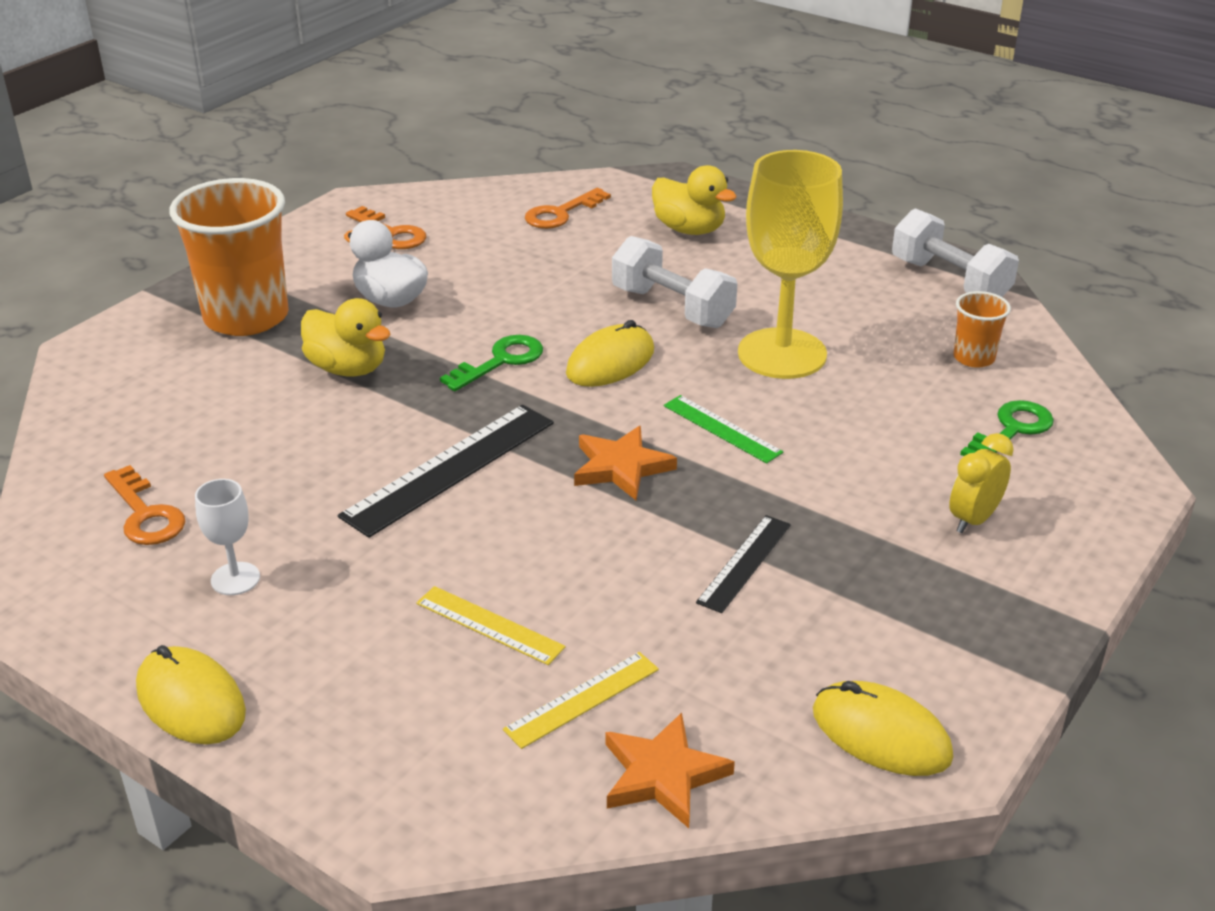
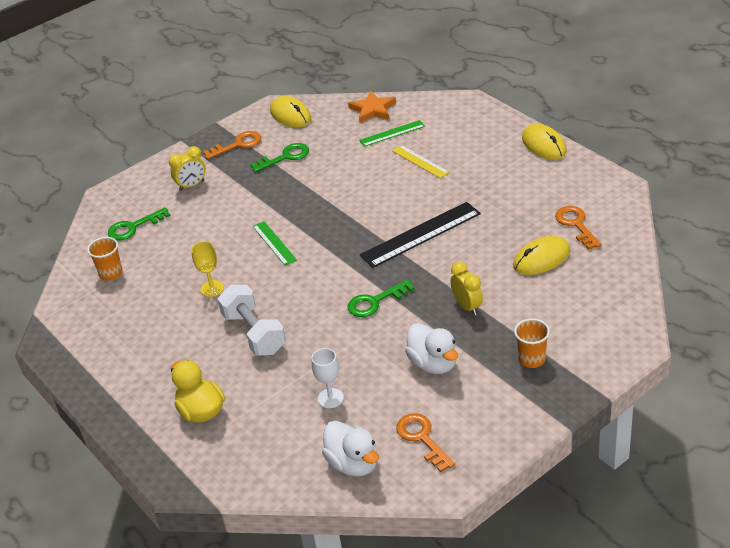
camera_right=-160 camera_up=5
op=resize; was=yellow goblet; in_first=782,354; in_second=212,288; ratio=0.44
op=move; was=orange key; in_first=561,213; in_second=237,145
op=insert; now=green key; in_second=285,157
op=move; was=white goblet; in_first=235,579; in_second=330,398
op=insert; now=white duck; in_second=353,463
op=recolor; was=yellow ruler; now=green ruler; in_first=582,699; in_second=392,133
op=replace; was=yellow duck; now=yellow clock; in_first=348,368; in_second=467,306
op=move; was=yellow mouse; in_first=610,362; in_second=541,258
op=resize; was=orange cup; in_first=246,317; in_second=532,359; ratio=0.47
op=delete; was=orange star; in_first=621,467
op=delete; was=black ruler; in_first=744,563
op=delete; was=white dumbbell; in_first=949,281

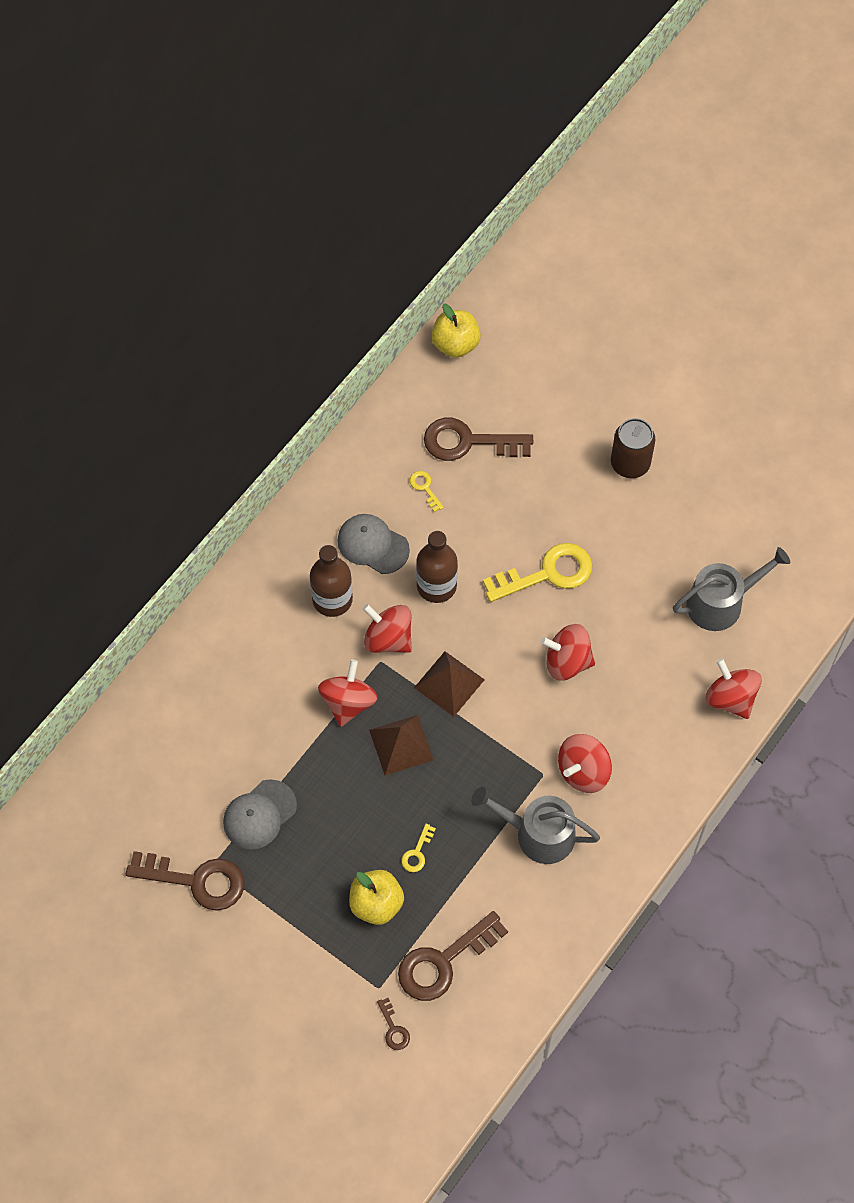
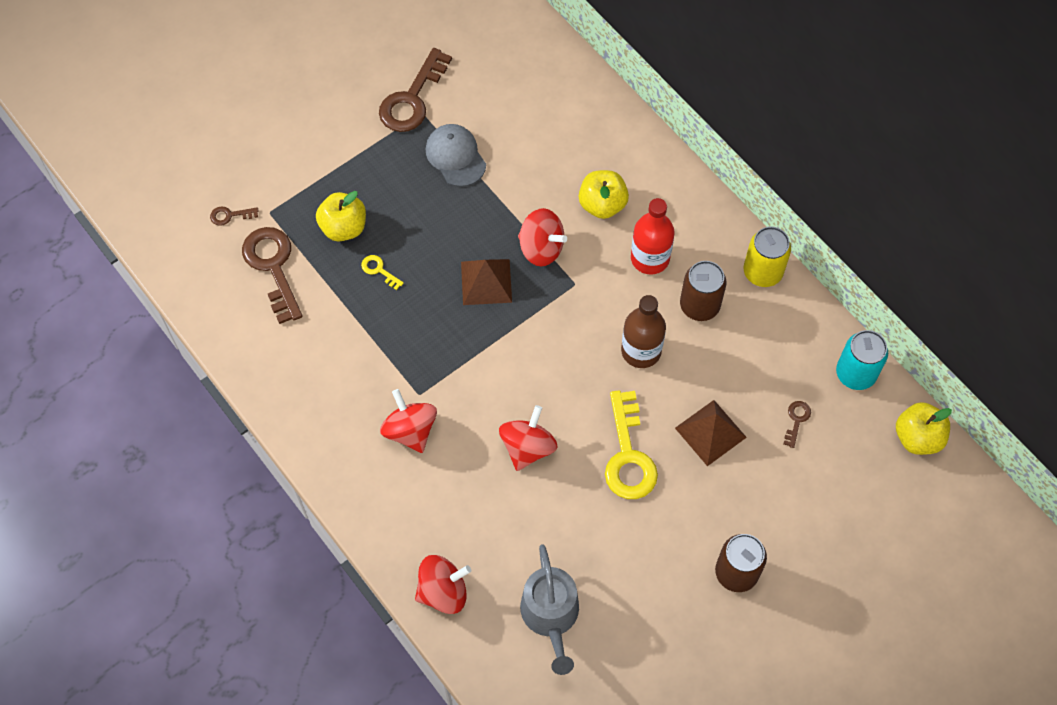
camera_right=105 camera_up=0
op=insert; now=yellow apple; in_second=602,204
op=recolor; was=brown bottle; now=red bottle; in_first=332,599; in_second=650,258
op=move; was=brown pyramid; in_first=449,683; in_second=710,432
op=replace; was=grey cap; now=brown can; in_first=372,545; in_second=699,305
op=insert; now=yellow can; in_second=762,272
op=resize; was=brown key; in_first=468,442; in_second=796,420; ratio=0.44
op=insert; now=turquoise can; in_second=855,373
op=delete; was=red spinning top; in_first=388,638
op=delete; was=yellow key; in_first=425,488
op=delete; was=grey watering can; in_first=538,834

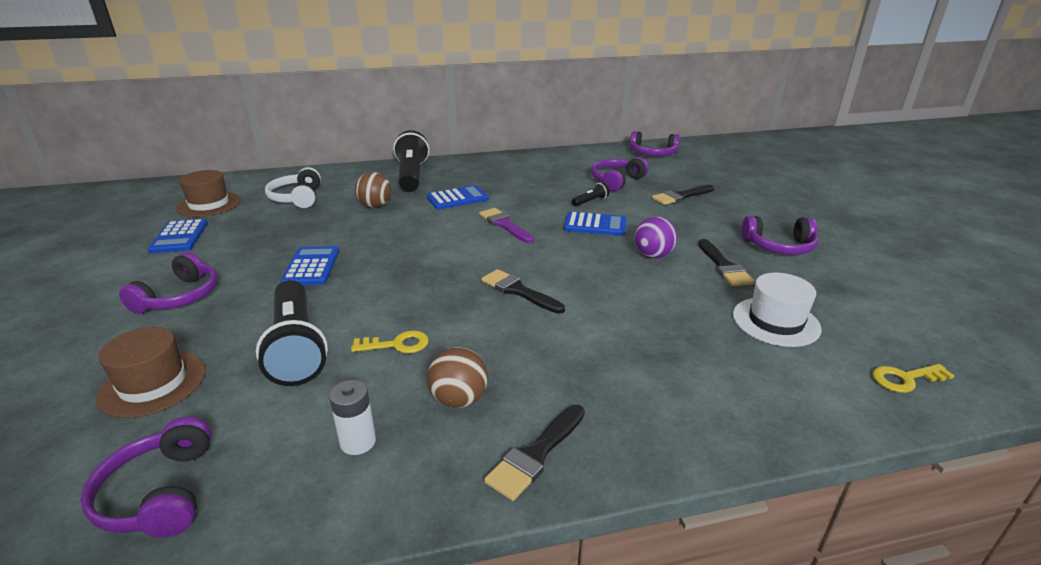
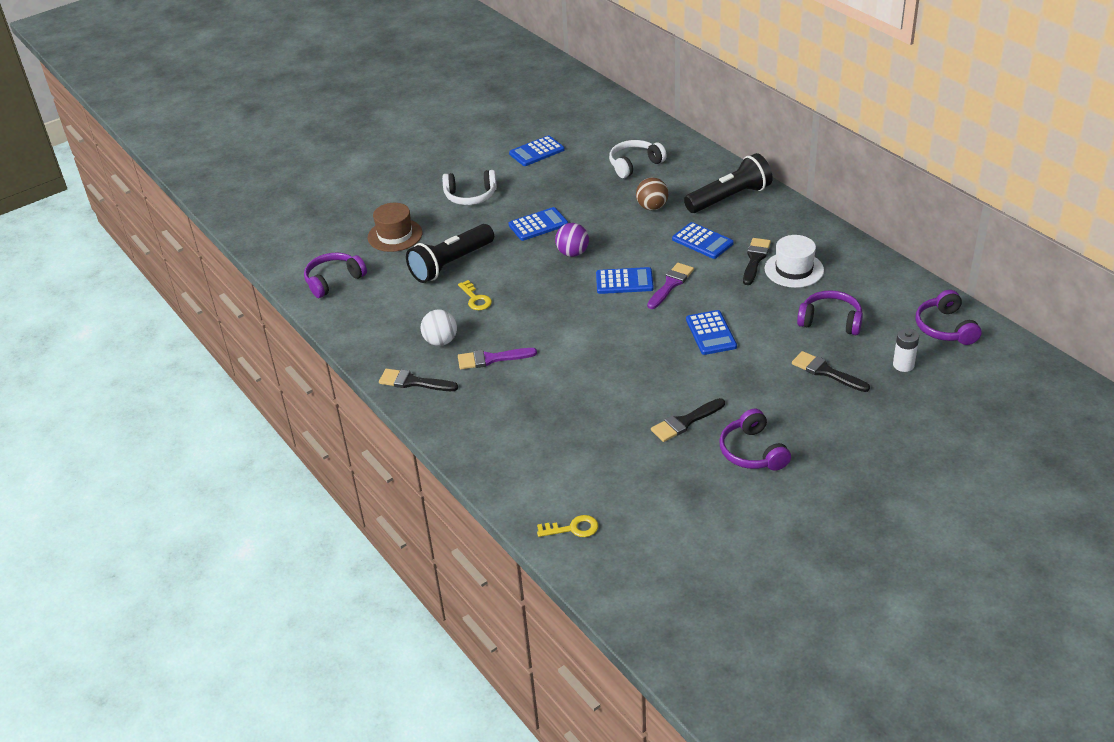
camera_right=70 camera_up=10
op=recolor; was=brown ball; now=white ball; in_first=459,399; in_second=440,341
op=recolor; was=purple headphones; now=white headphones; in_first=180,297; in_second=470,196
op=insert; now=purple brush; in_second=491,359
op=rotate; was=yellow key; in_first=905,379; in_second=572,528; clockwise=120
op=move; was=purple ball; in_first=653,255; in_second=572,253
op=insert; now=blue calculator; in_second=624,281
op=move; was=black brush; in_first=518,291; in_second=755,259
op=move; was=white hat; in_first=775,321; in_second=794,269
op=move; was=white battery; in_first=358,442; in_second=903,365
op=delete; was=brown hat; in_first=209,204
op=delete; was=black flashlight; in_first=590,201

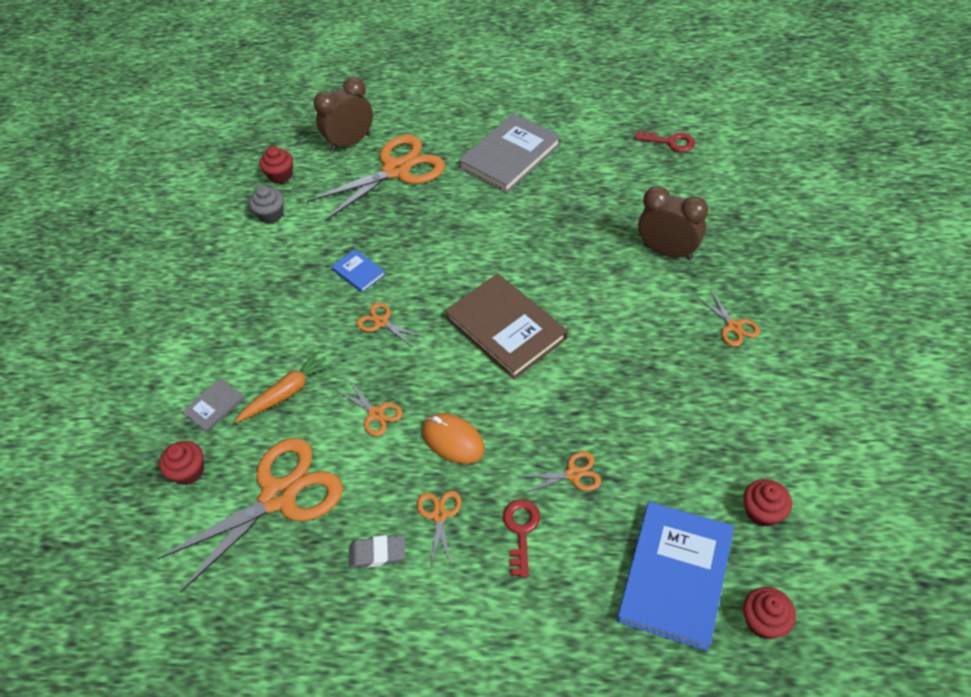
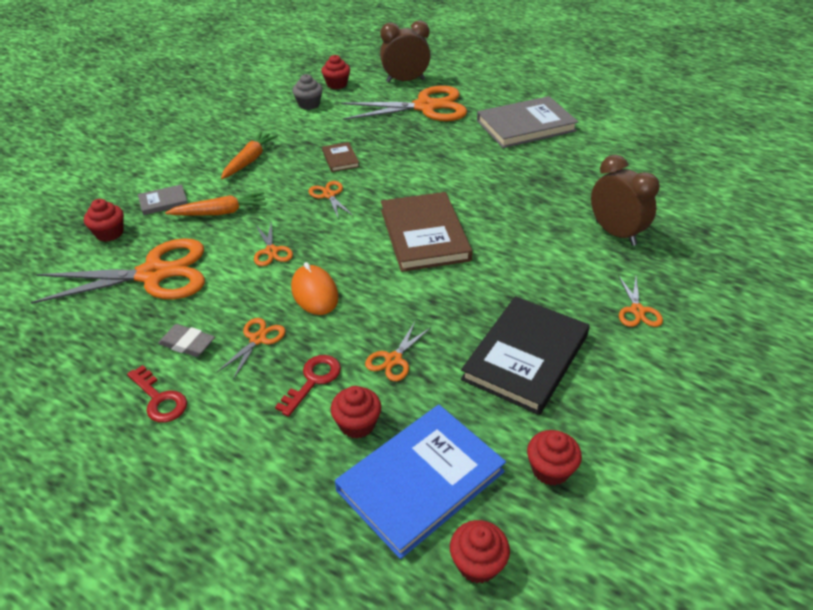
camera_right=25 camera_up=-10
op=move; was=red key; in_first=670,142; in_second=159,399
op=insert; now=orange carrot; in_second=249,160
op=recolor; was=blue book; now=brown book; in_first=358,272; in_second=340,159
op=insert; now=red cupcake; in_second=357,424
op=rotate; was=orange scissors; in_first=573,474; in_second=393,359; clockwise=105
op=insert; now=black book; in_second=526,357

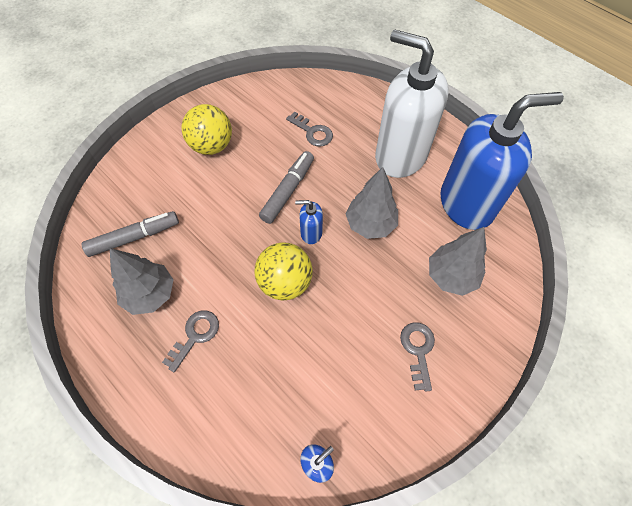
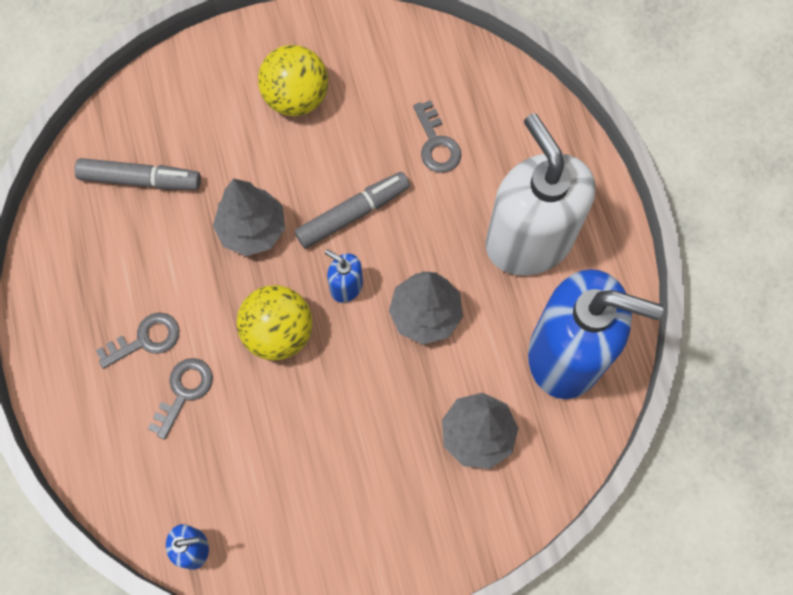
camera_right=30 camera_up=10
op=move; was=grey key; in_first=418,350; in_second=184,392
op=move; was=grey tree; in_first=150,294; in_second=252,229

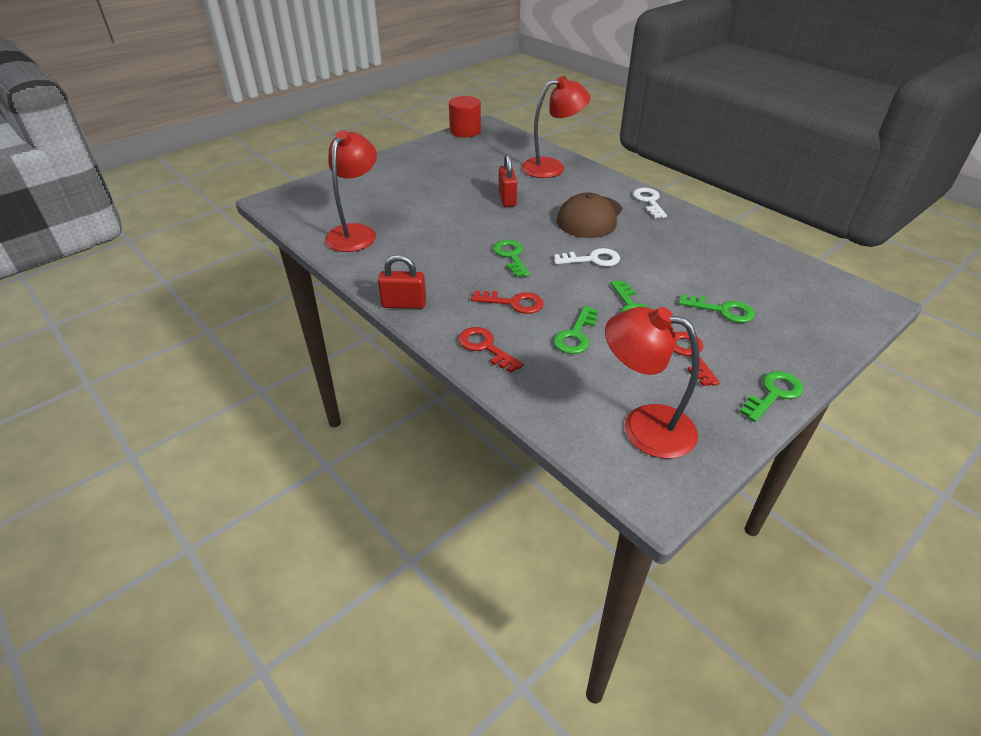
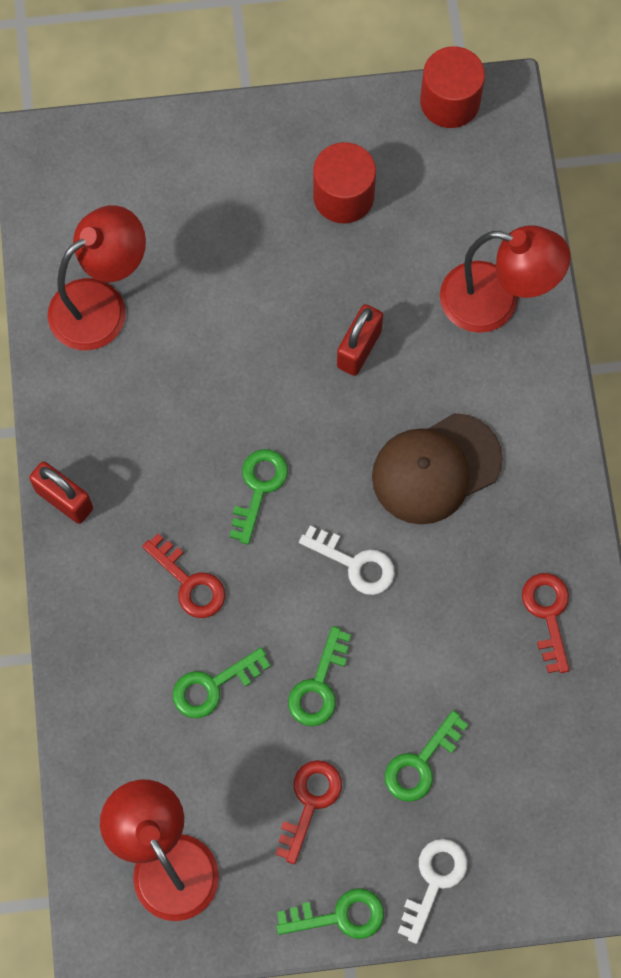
camera_right=35 camera_up=30
op=insert; now=red cylinder; in_second=343,196
op=rotate; was=green key; in_first=722,310; in_second=421,763; clockwise=75
op=move; was=white key; in_first=649,201; in_second=434,881
op=move; was=red key; in_first=485,347; in_second=548,614

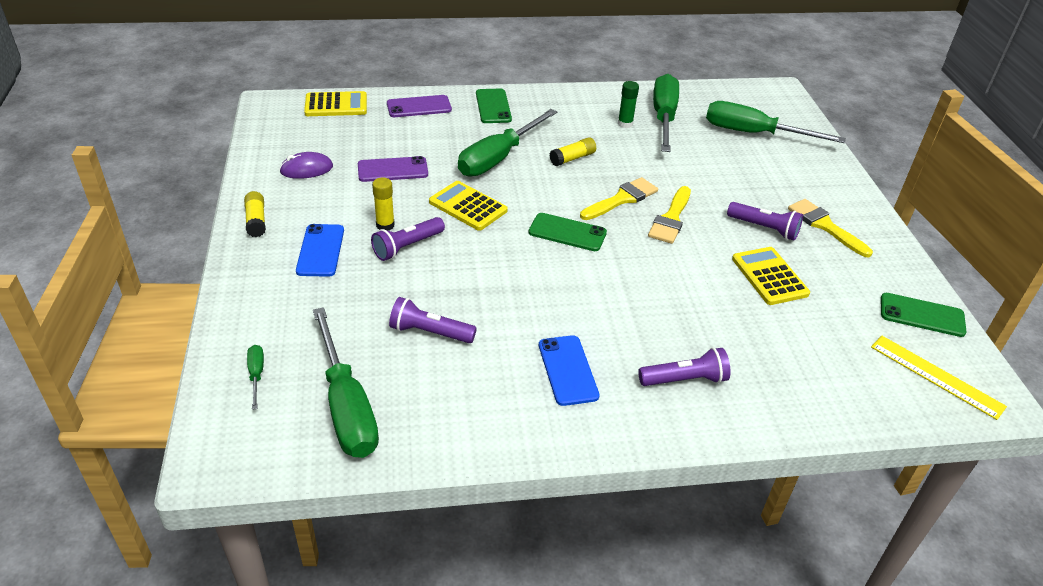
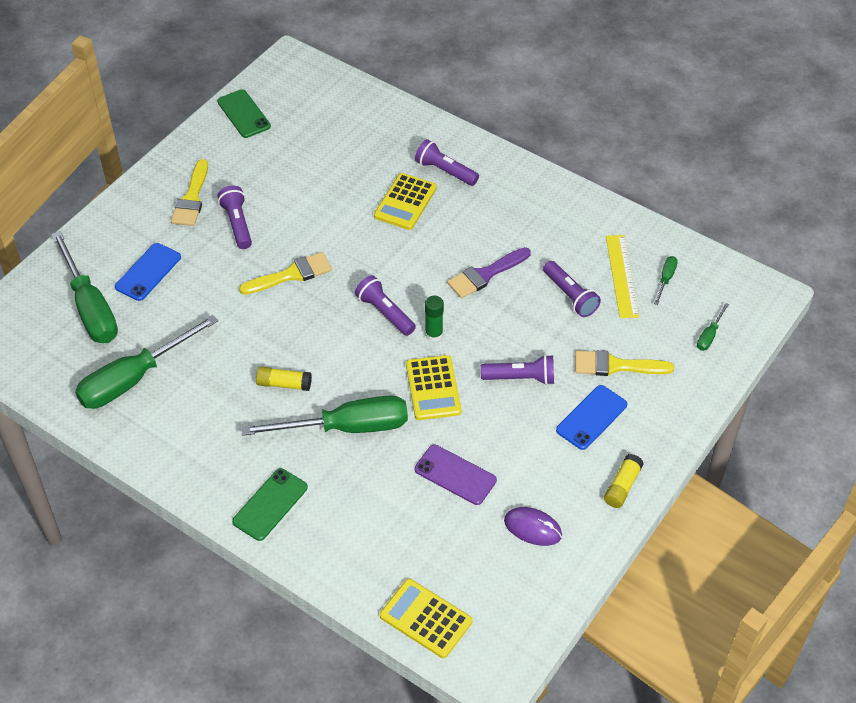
camera_right=-135 camera_up=10
op=move; was=blue phone; in_first=568,370; in_second=148,272
op=replace; was=green phone; now=purple flashlight; in_first=567,232; in_second=385,313
op=move; was=yellow calculator; in_first=769,276; in_second=405,202
op=move; was=green glue stick; in_first=625,124; in_second=434,334
op=insert; now=purple brush; in_second=485,274
op=move; was=yellow brush; in_first=622,199; in_second=616,366
op=move; was=yellow ruler; in_first=936,376; in_second=622,276
op=resize; was=green screwdriver; in_first=346,406; in_second=665,279; ratio=0.42
op=delete; was=yellow glue stick; in_first=385,225
op=delete; was=purple phone; in_first=419,107

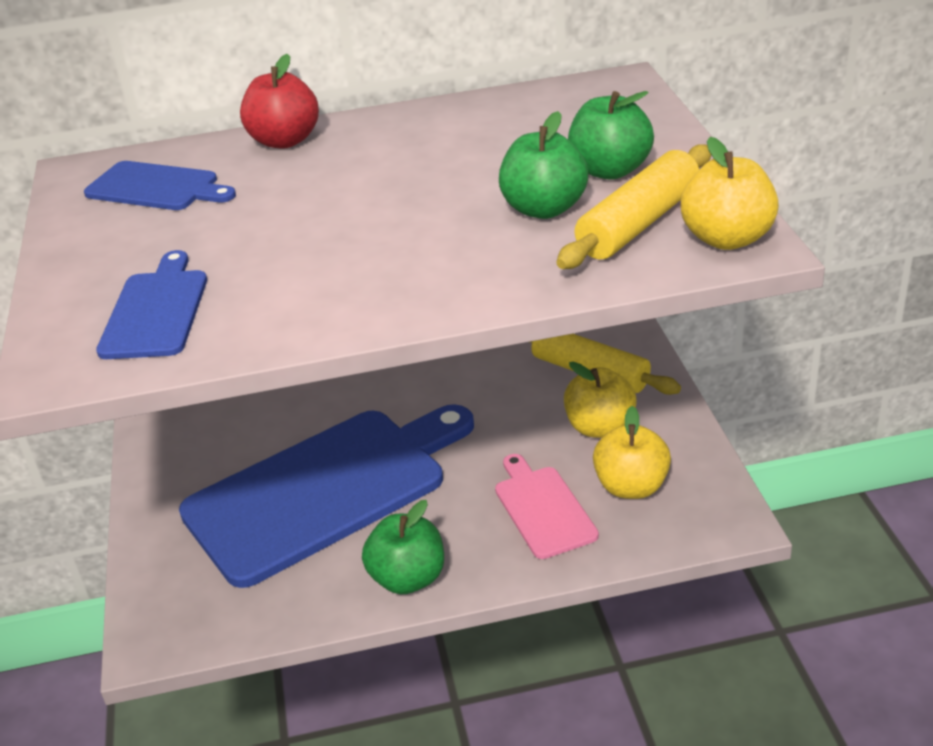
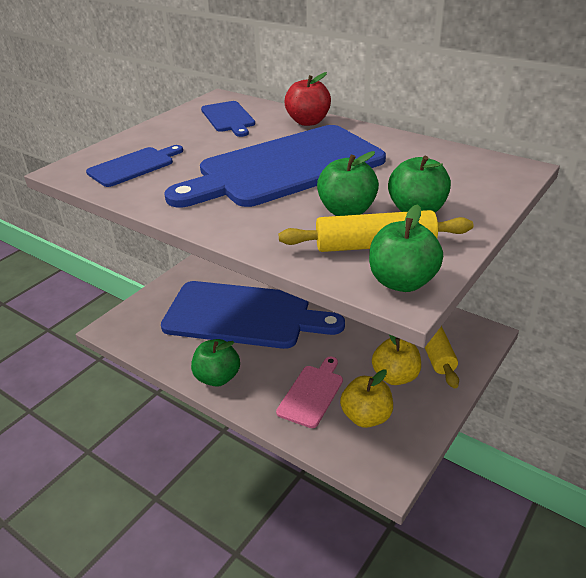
camera_right=45 camera_up=0
op=insert; now=blue cutting board; in_second=285,168
op=recolor; was=yellow apple; now=green apple; in_first=727,239; in_second=402,282

